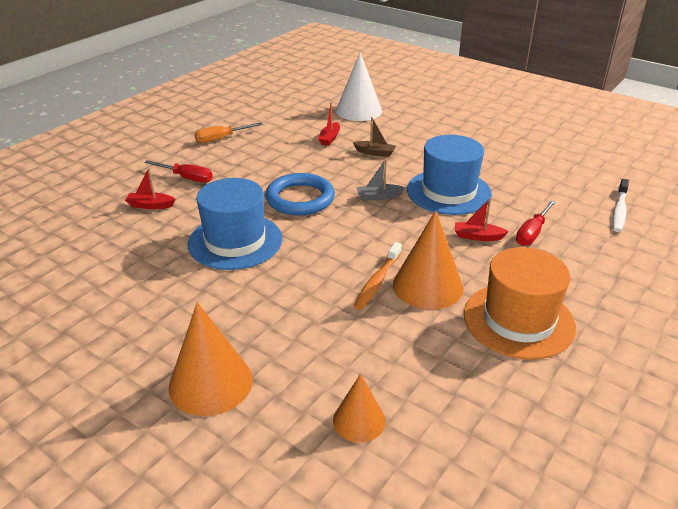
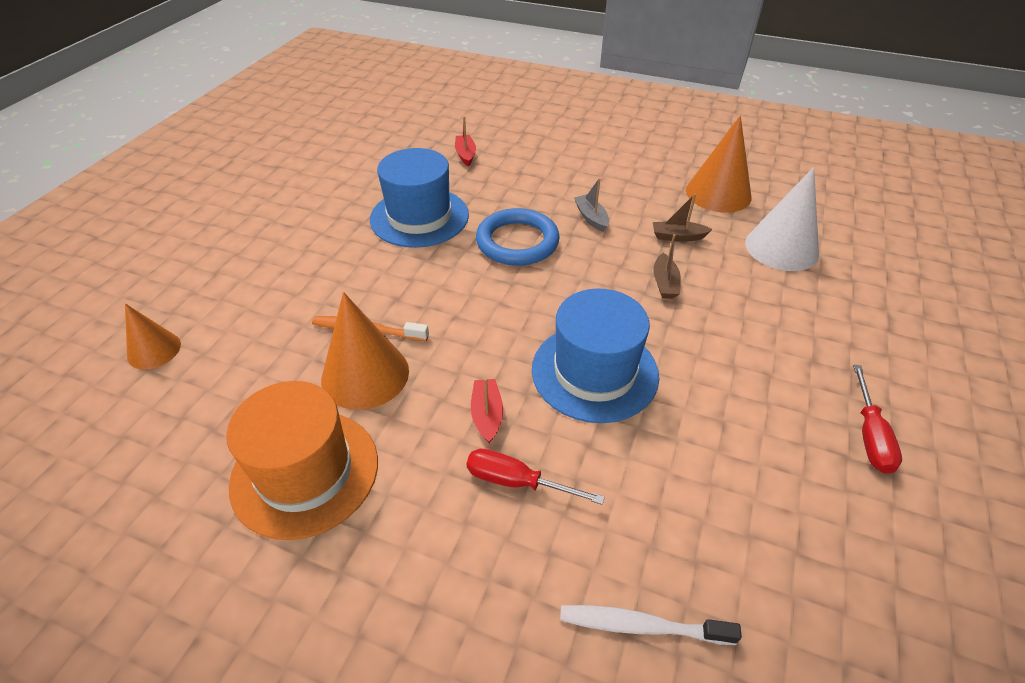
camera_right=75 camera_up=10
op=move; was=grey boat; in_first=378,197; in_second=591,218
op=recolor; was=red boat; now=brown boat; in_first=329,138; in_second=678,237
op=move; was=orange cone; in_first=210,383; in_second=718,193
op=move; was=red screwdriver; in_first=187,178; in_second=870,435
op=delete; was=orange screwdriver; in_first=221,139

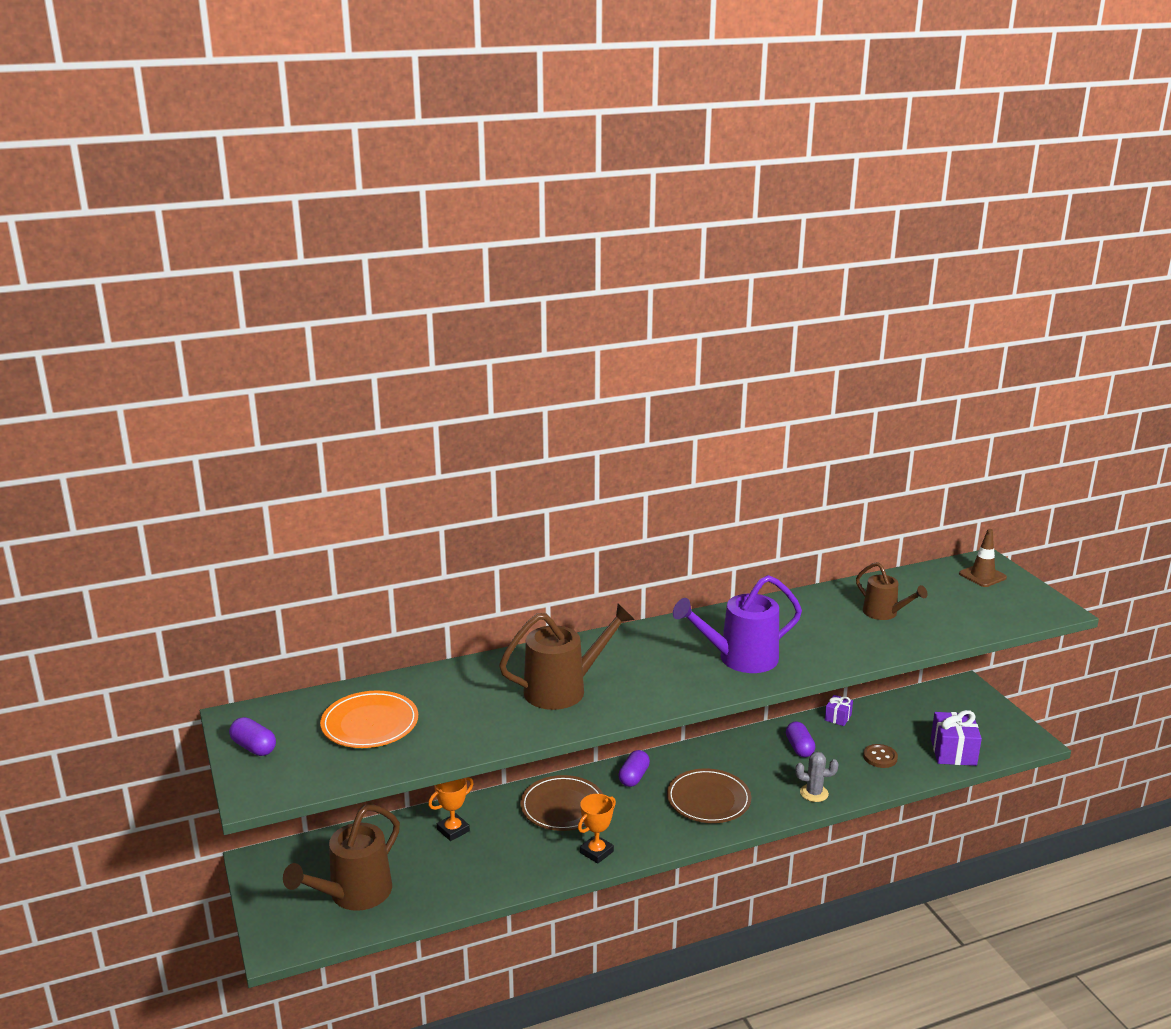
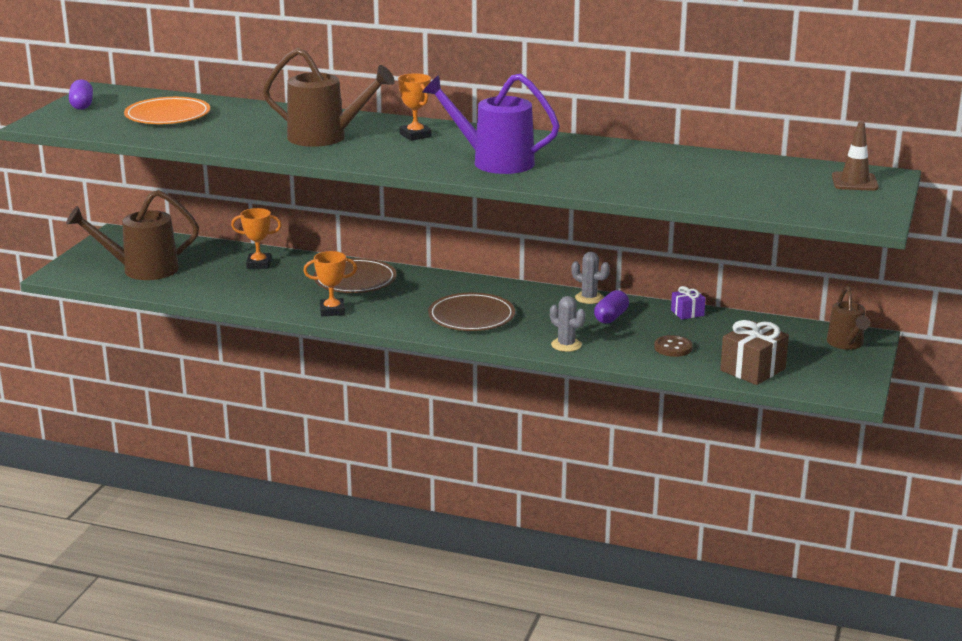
camera_right=40 camera_up=0
op=insert; now=orange trophy; in_second=415,135
op=insert; now=grey cactus; in_second=589,298
op=recolor; was=purple gift; now=brown gift; in_first=953,752; in_second=753,369
op=move; was=brown watering can; in_first=885,613; in_second=846,344
op=delete; was=purple capsule; in_first=634,777

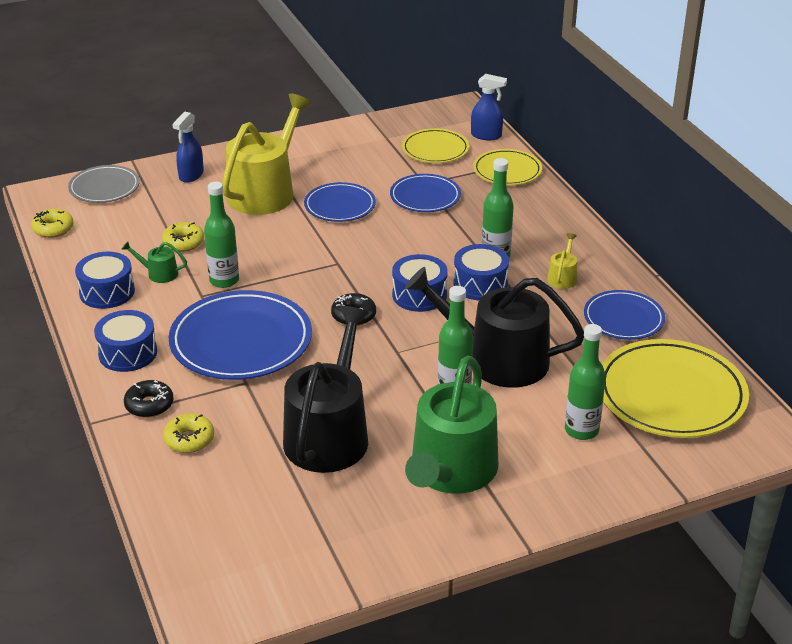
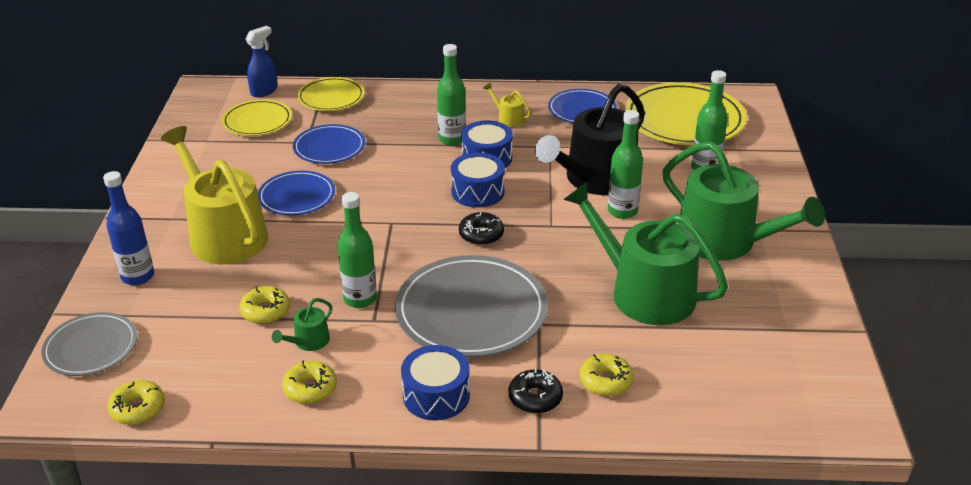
camera_right=-65 camera_up=0
op=replace; was=blue spray bottle; now=blue bottle; in_first=191,175; in_second=138,276
op=replace; was=blue drum; now=yellow donut; in_first=107,292; in_second=310,388
op=recolor; was=blue plate; now=grey plate; in_first=241,341; in_second=471,311
op=recolor; was=black watering can; now=green watering can; in_first=329,434; in_second=644,292

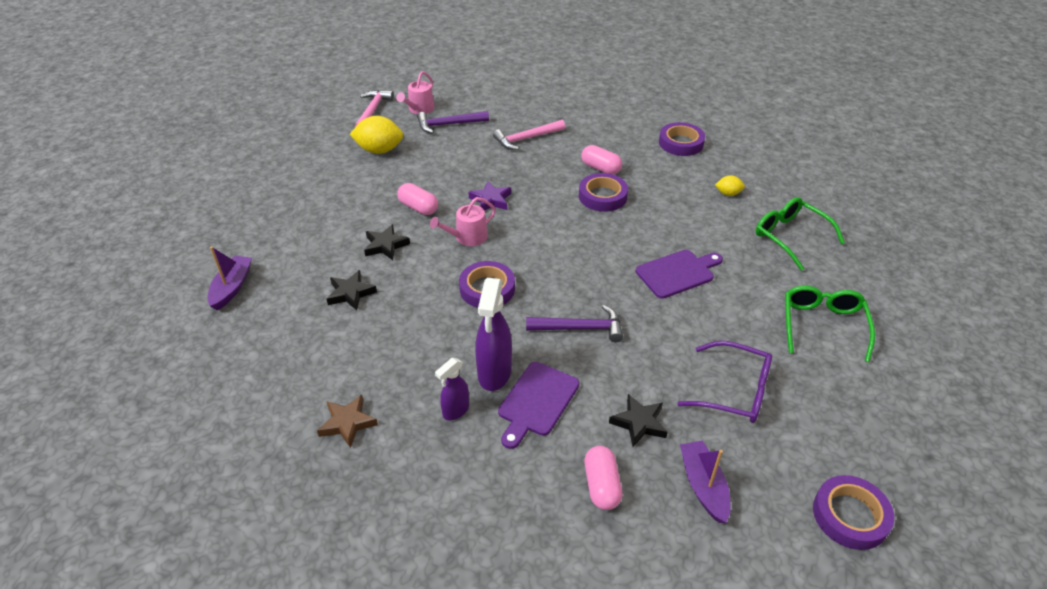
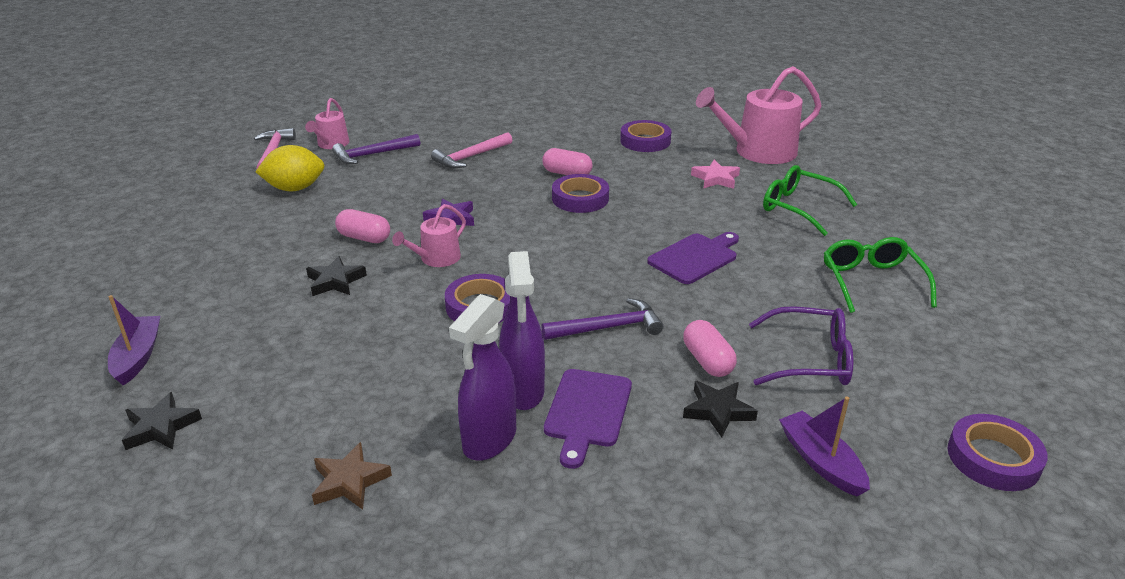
camera_right=-15 camera_up=-10
op=move; was=black star; in_first=350,293; in_second=161,427
op=resize; was=purple spray bottle; in_first=455,411; in_second=489,440; ratio=1.72
op=move; was=pink capsule; in_first=601,485; in_second=707,361
op=replace; was=yellow lemon; now=pink star; in_first=728,193; in_second=716,179
op=insert; now=pink watering can; in_second=758,152

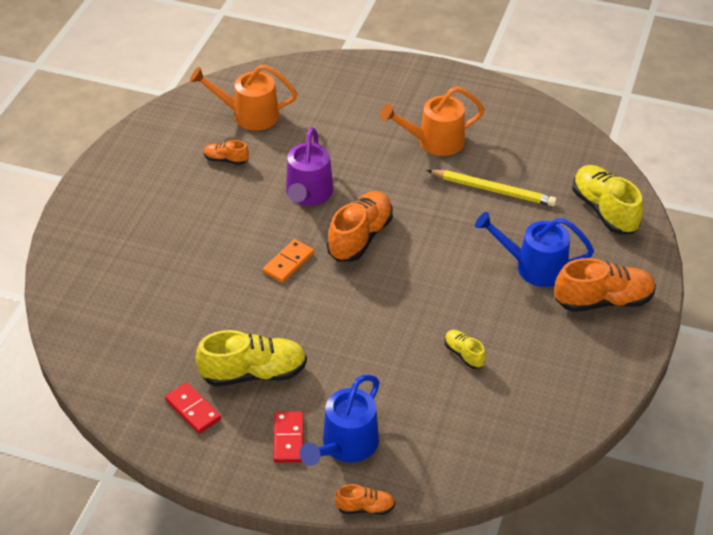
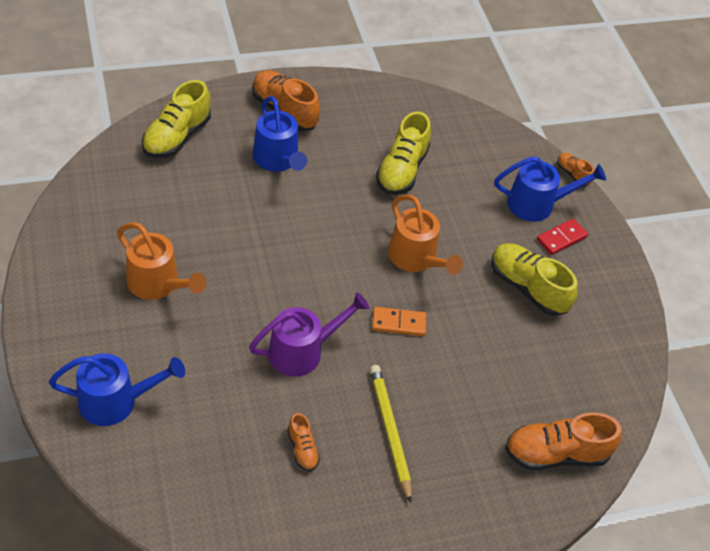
camera_right=-130 camera_up=5
op=insert; now=blue watering can; in_second=116,401
op=move; was=yellow pencil; in_first=493,190; in_second=390,431
op=resize; was=yellow shoe; in_first=464,354; in_second=401,170; ratio=1.98
op=move; was=orange watering can; in_first=249,115; in_second=416,259
op=move; was=orange shoe; in_first=360,237; in_second=555,454
op=delete; was=red domino; in_first=193,409

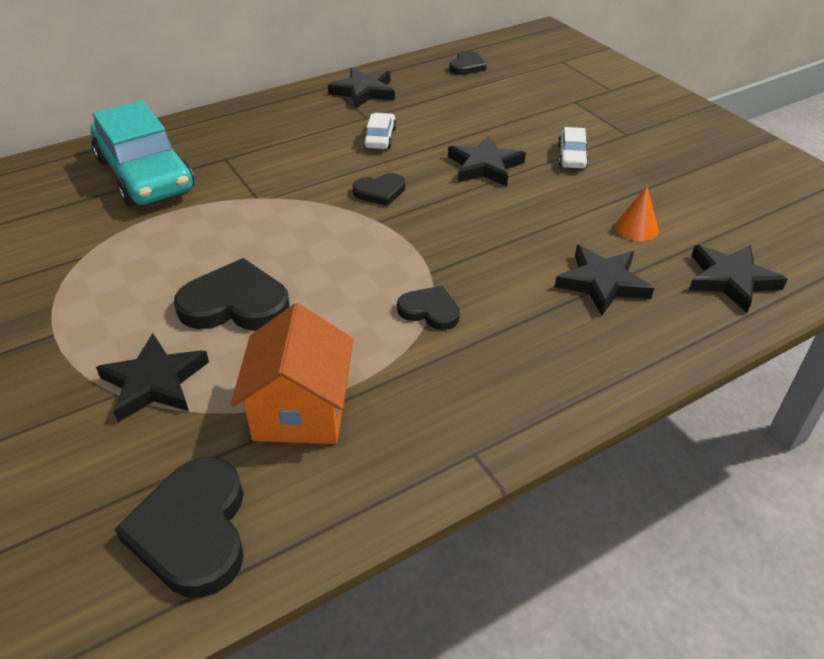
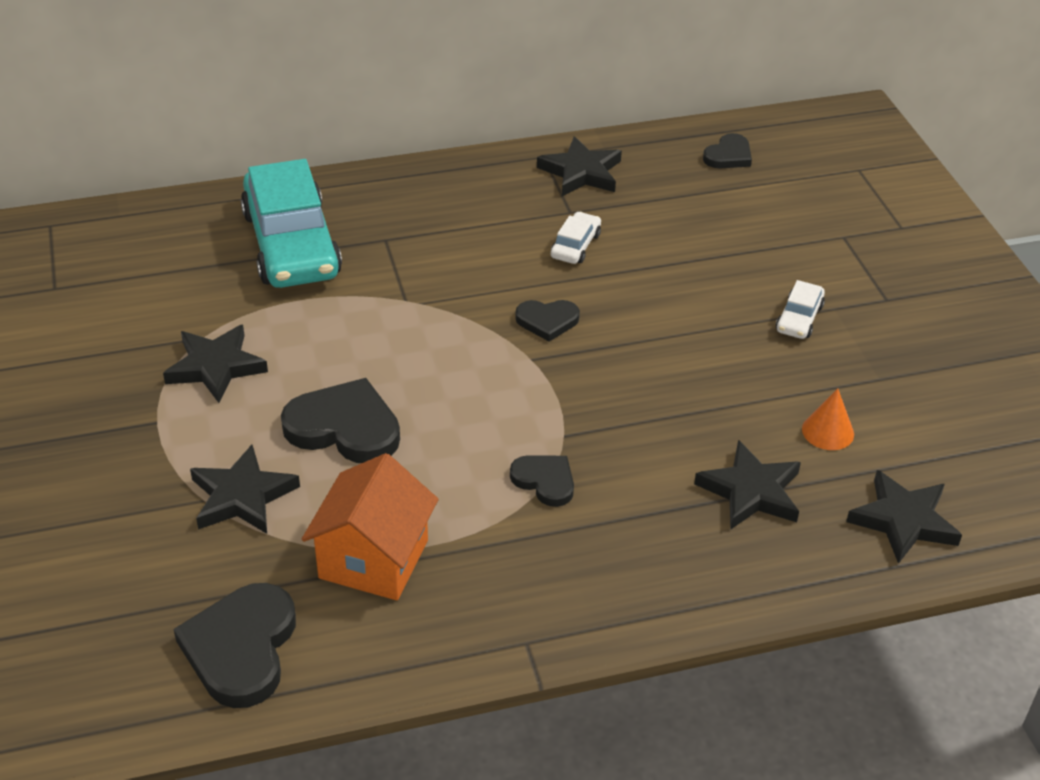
camera_right=15 camera_up=0
op=move; was=black star; in_first=485,166; in_second=216,367

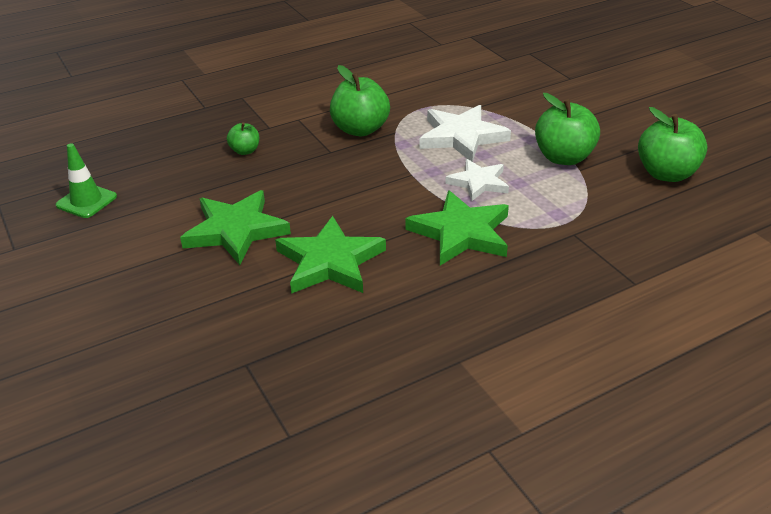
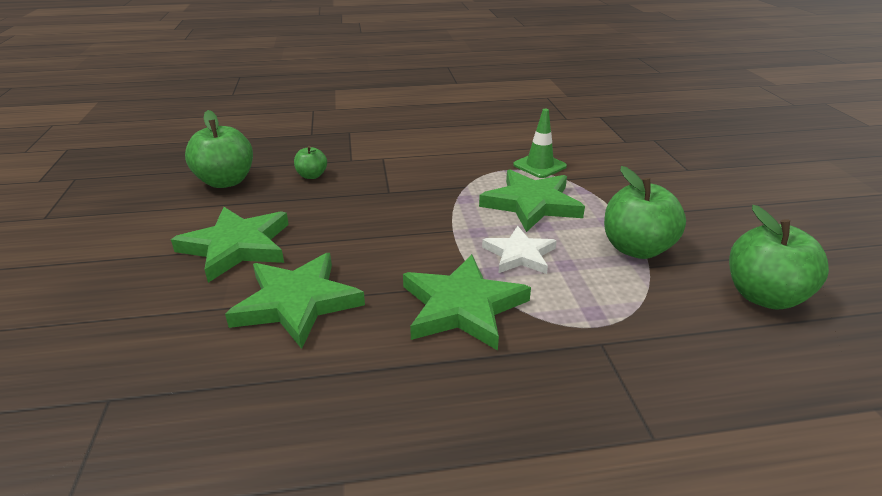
camera_right=20 camera_up=-5
op=move; was=green apple; in_first=360,129; in_second=226,181
op=recolor; was=white star; now=green star; in_first=461,137; in_second=531,204
op=move; was=green traffic cone; in_first=86,201; in_second=539,166

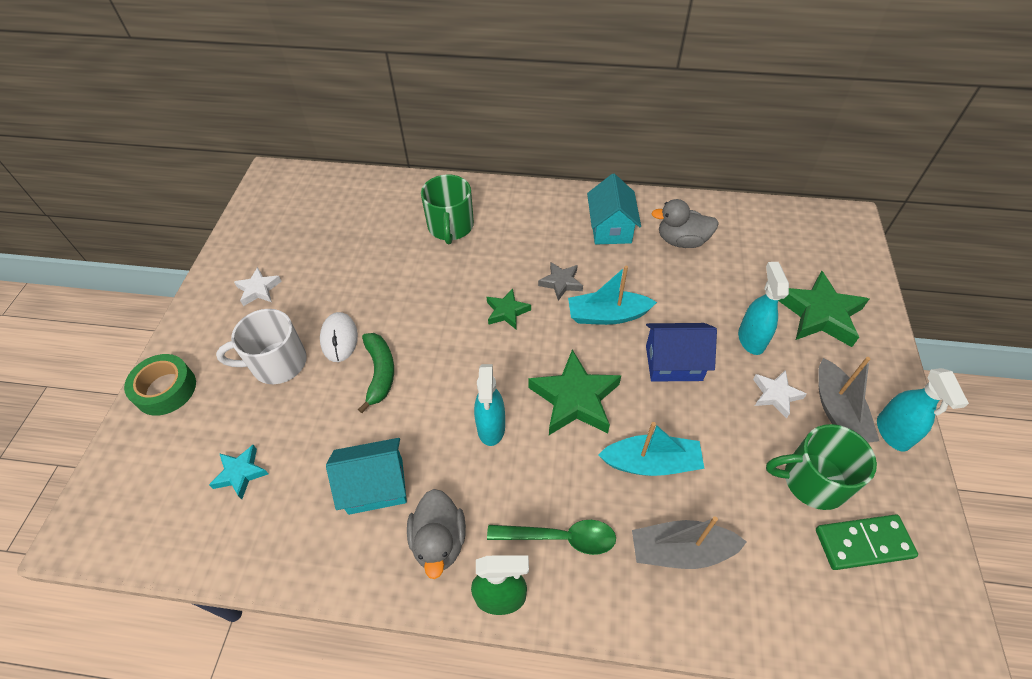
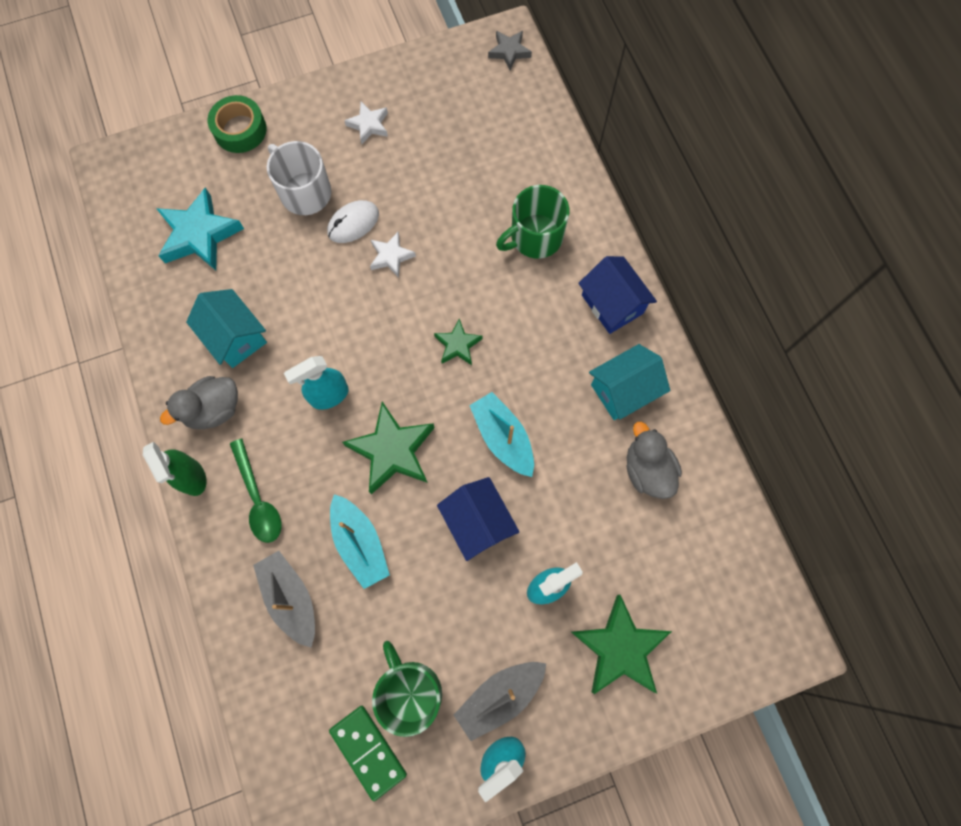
camera_right=60 camera_up=20
op=resize; was=turquoise star; in_first=241,473; in_second=199,235; ratio=1.82
op=move; was=white star; in_first=775,395; in_second=391,256
op=move; was=grey star; in_first=561,283; in_second=509,52
op=insert; now=blue house; in_second=612,304
op=delete; was=green banana; in_first=380,373

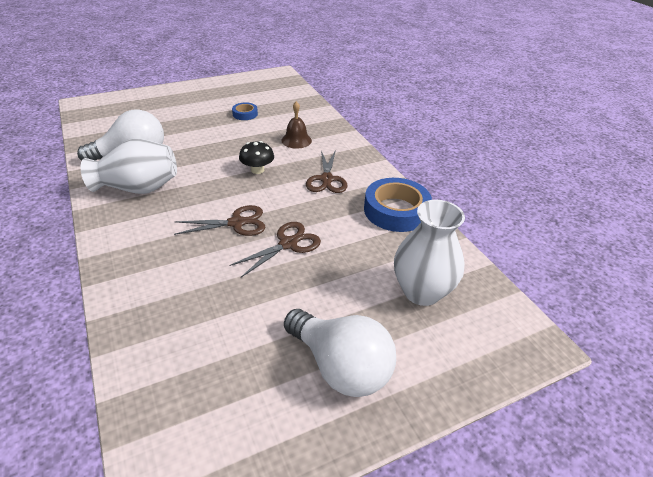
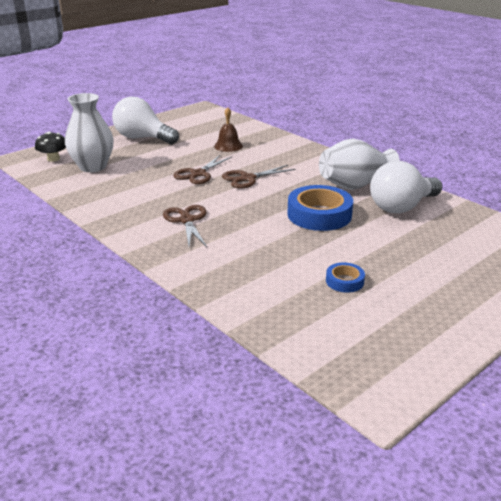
camera_right=165 camera_up=-10
op=move; was=black mushroom; in_first=257,170; in_second=53,159
op=move; was=brown bell; in_first=296,140; in_second=228,146
op=move; was=blue tape; in_first=396,210; in_second=319,215

